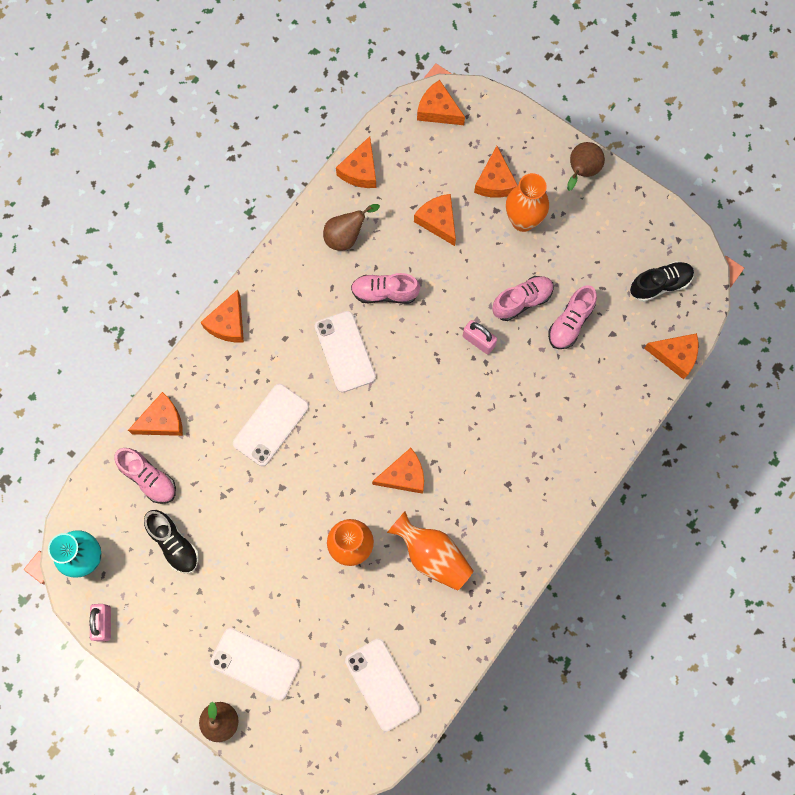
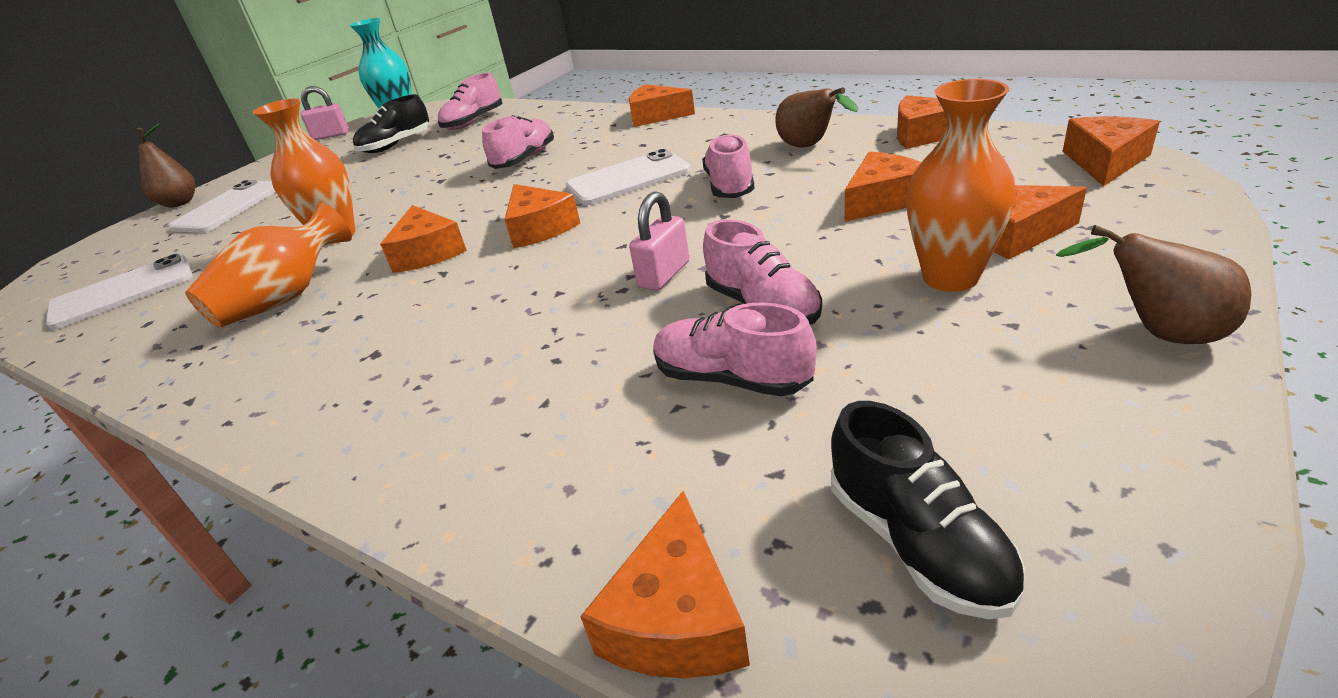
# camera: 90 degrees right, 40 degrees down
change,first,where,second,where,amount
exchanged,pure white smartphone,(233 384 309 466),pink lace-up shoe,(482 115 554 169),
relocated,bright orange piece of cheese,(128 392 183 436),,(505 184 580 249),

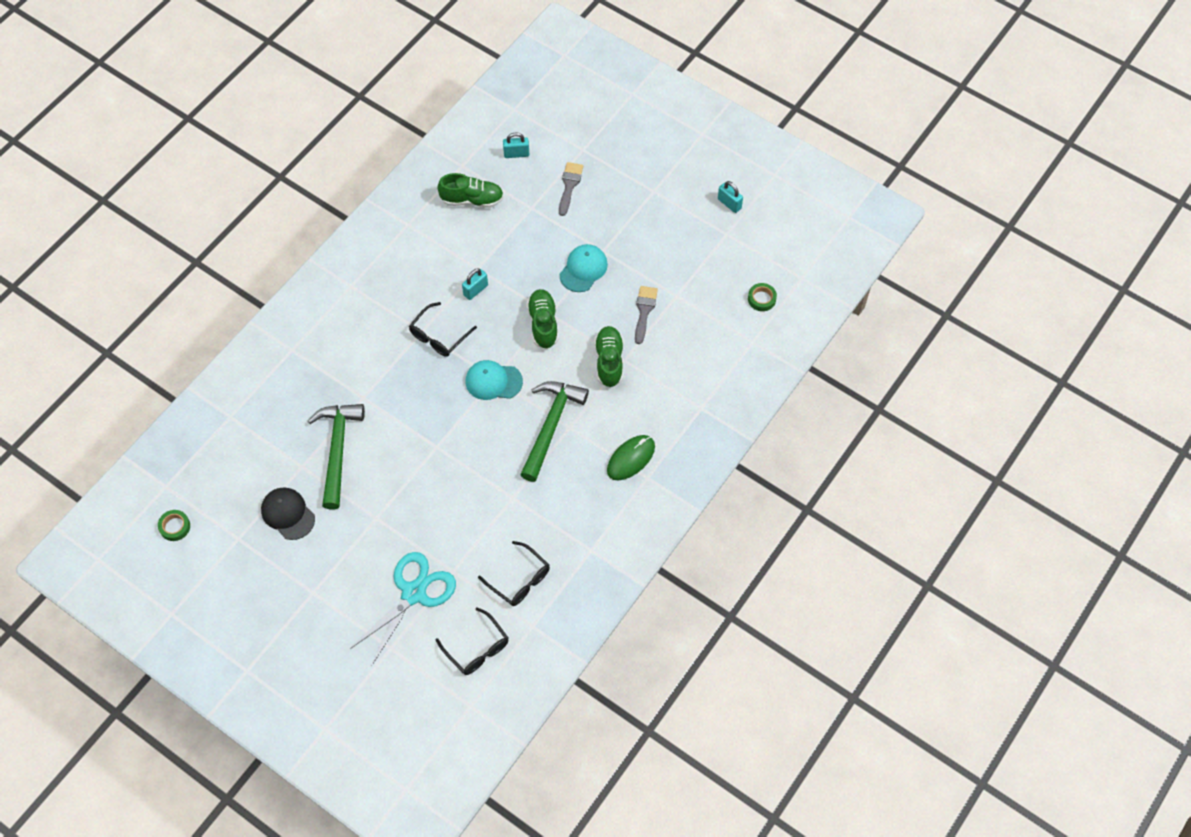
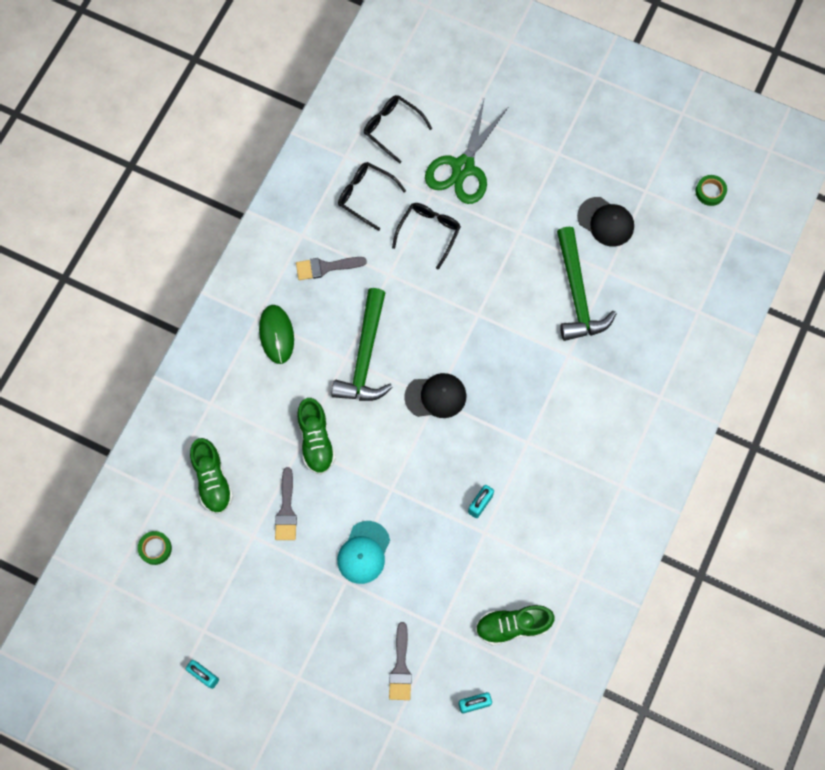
# camera: 170 degrees right, 10 degrees up
change,first,where,second,where,amount
relocated,leaf-green lace-up shoe,(527 289 558 349),,(190 438 233 514),
spun,leaf-green mouse,(607 435 655 480),,(259 305 294 364),45 degrees counterclockwise
appeared,,,gray brush,(296 257 367 280),
relocated,black spectacles,(409 302 477 357),,(392 203 461 270),
colour,turquoise peaked cap,(466 360 523 400),black peaked cap,(404 373 466 418),
colour,turquoise scissors,(350 552 456 665),leaf-green scissors,(425 100 508 204),

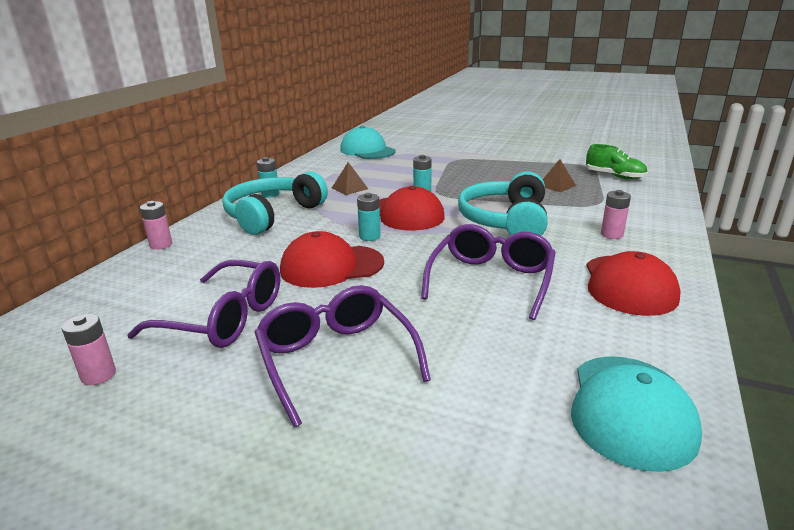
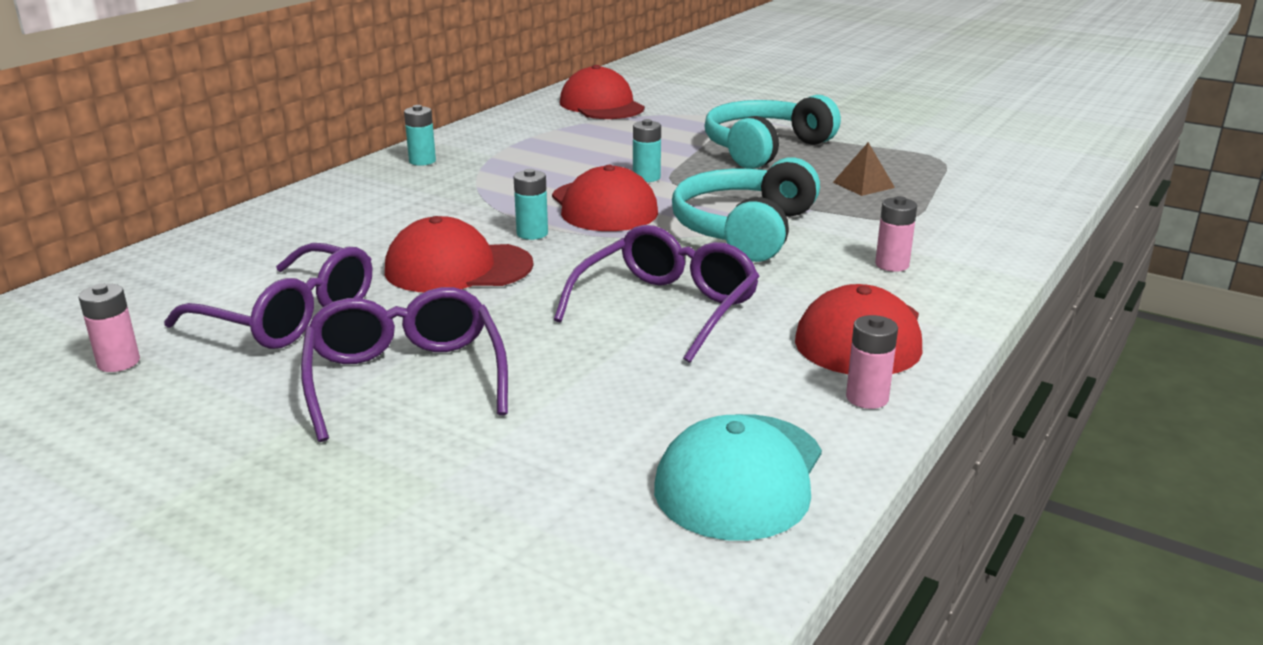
# camera: 10 degrees right, 0 degrees up
change,first,where,second,where,amount
colour,turquoise peaked cap,(340 126 396 159),red peaked cap,(560 65 645 119),
relocated,turquoise headphones,(223 171 328 235),,(705 95 841 169),
relocated,pink power cell,(140 201 173 250),,(846 315 898 409),
missing,russet pyramid,(332 162 368 195),,,
missing,leaf-green lace-up shoe,(586 144 648 179),,,

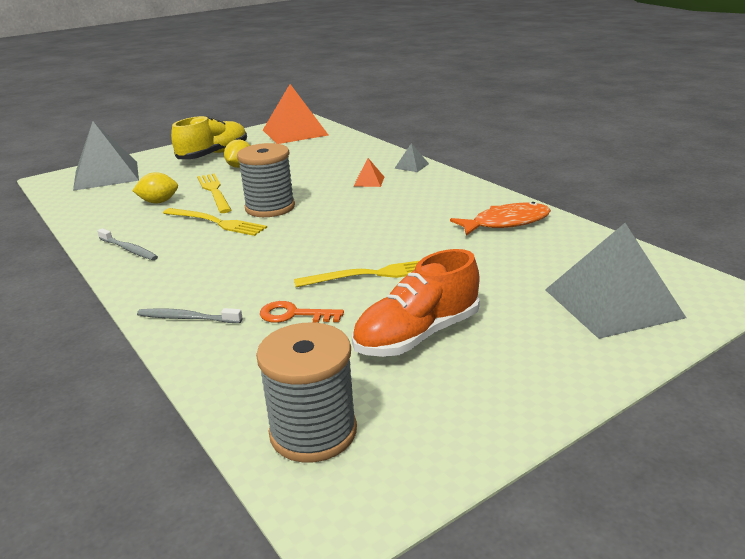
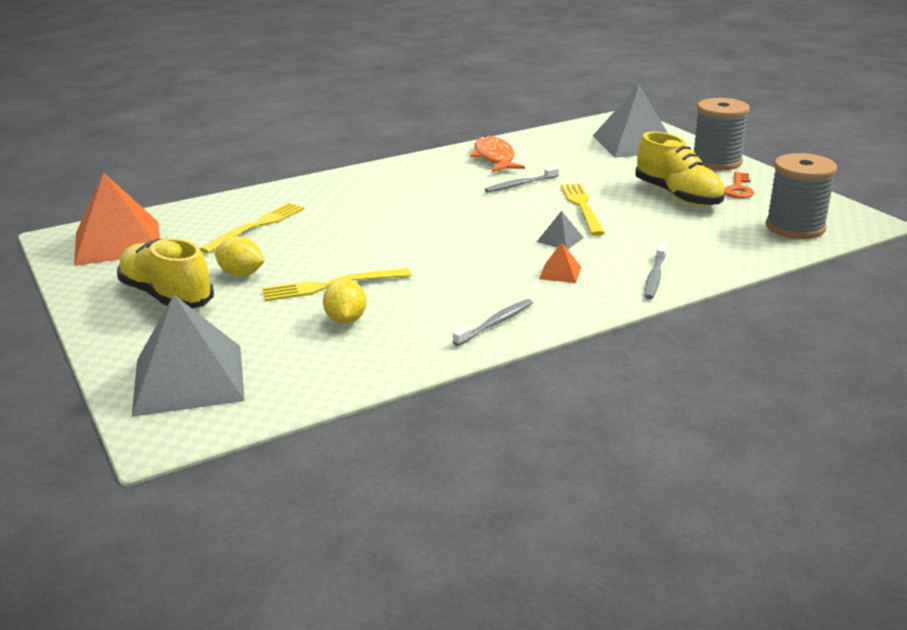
# camera: 85 degrees left, 0 degrees up
change,first,where,second,where,amount
relocated,yellow table fork,(163 208 267 236),,(200 203 305 253),
appeared,,,gray tooth brush,(485 166 559 193),
relocated,gray pyramid,(394 143 429 172),,(537 211 584 249),
relocated,bright orange pyramid,(354 158 384 187),,(539 242 581 283),
colour,bright orange lace-up shoe,(352 249 480 357),yellow lace-up shoe,(635 132 725 207),
relocated,gray reel of thread,(237 143 295 217),,(694 98 750 170),
relocated,bright orange latchkey,(260 301 344 323),,(724 172 754 198),

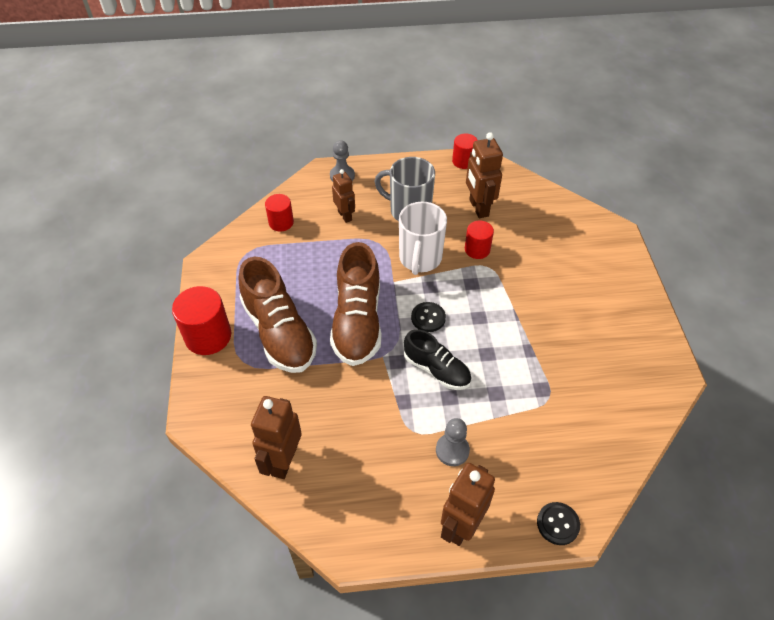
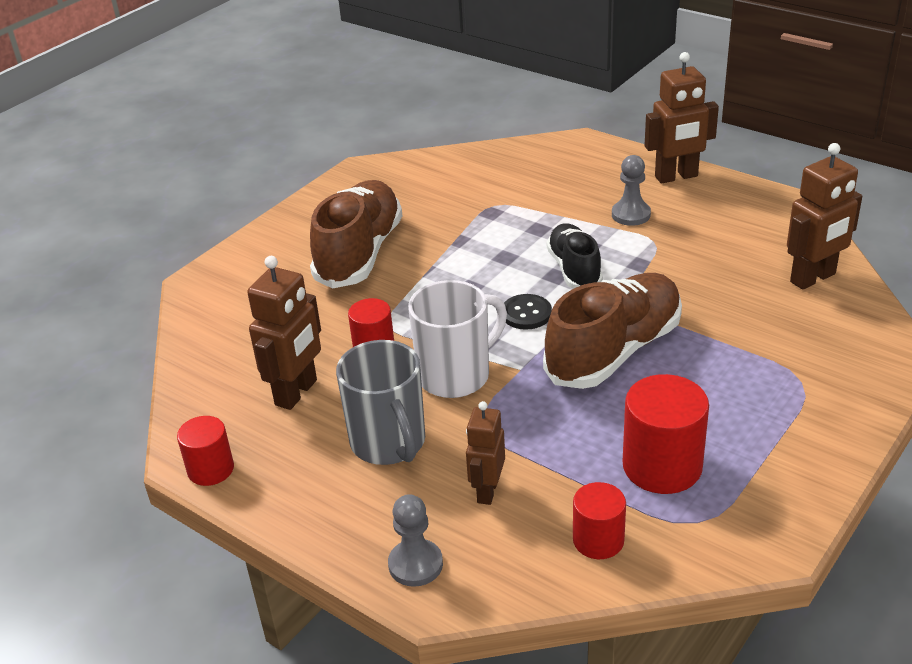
# camera: 135 degrees left, 15 degrees down
change,first,where,second,where,amount
relocated,russet lace-up shoe,(238 257 317 373),,(310 180 403 289),
relocated,red cylinder,(172 286 231 355),,(623 374 709 494),
missing,black sewing button,(537 502 580 545),,,

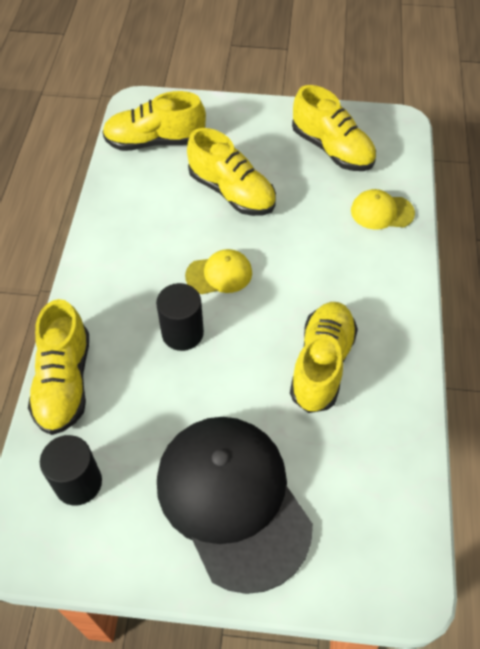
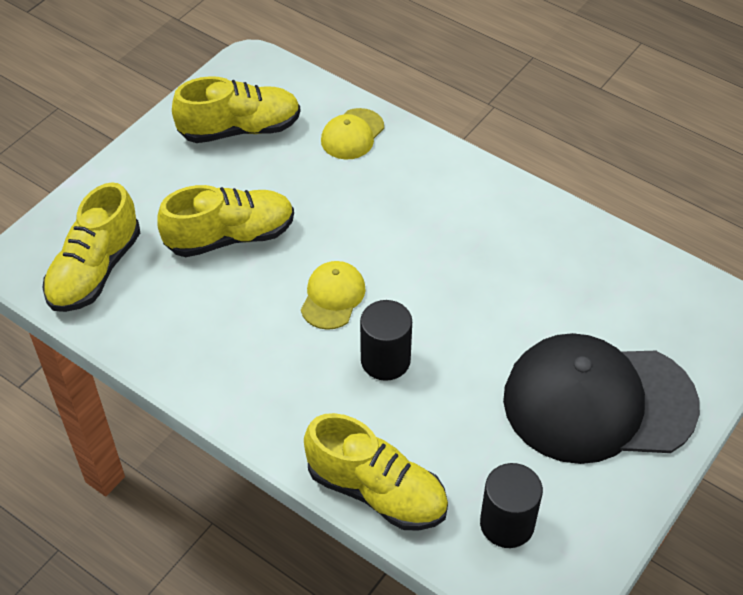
# camera: 60 degrees left, 5 degrees down
change,first,where,second,where,amount
missing,yellow lace-up shoe,(290 302 358 413),,,

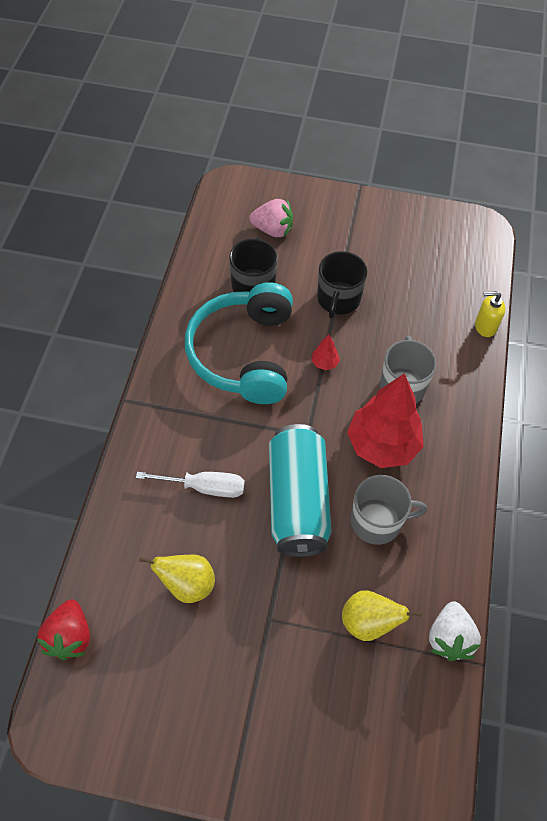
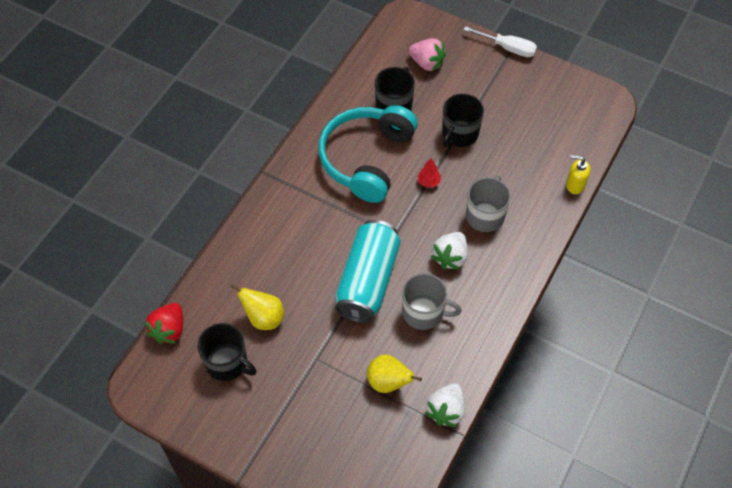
# camera: 20 degrees right, 0 degrees up
change,first,where,second,where,amount
appeared,,,black tea mug,(198 323 257 381),
exchanged,red tree,(347 373 424 468),pure white strawberry,(431 232 468 270),
relocated,pure white flat screwdriver,(136 472 244 498),,(464 26 537 57),

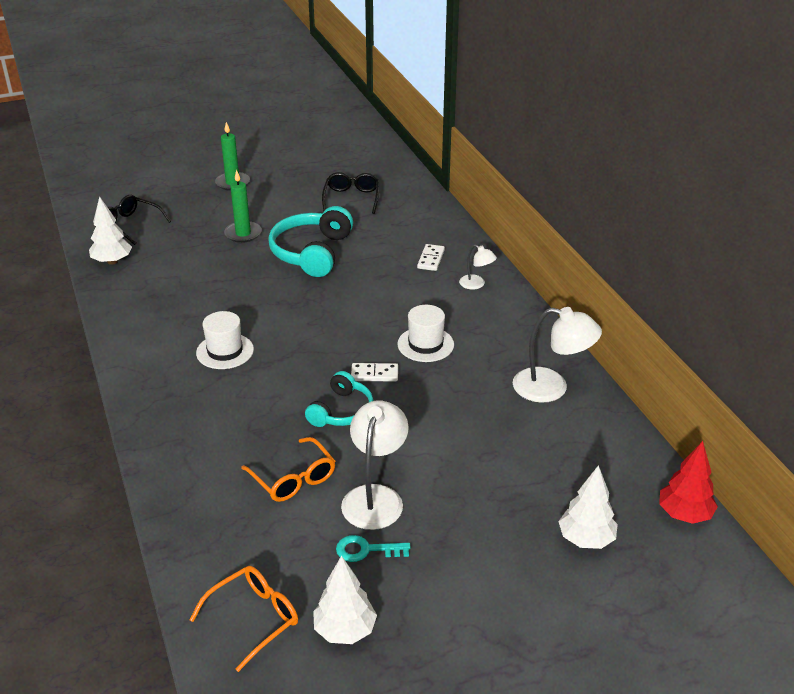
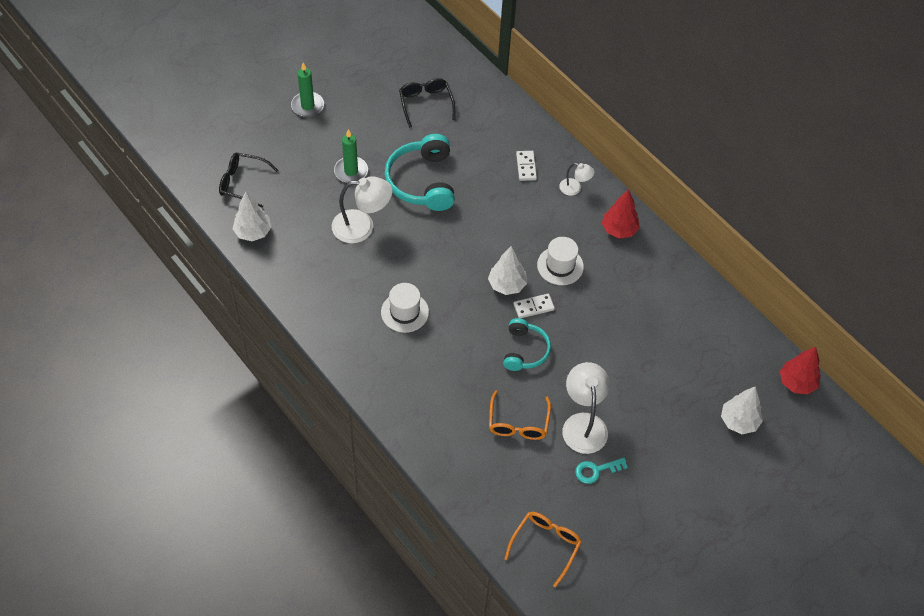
# camera: 20 degrees left, 20 degrees up
change,first,where,second,where,amount
relocated,pure white desk lamp,(513 307 602 403),,(332 176 393 243),
relocated,pure white tree,(313 555 377 644),,(488 246 527 295),
spun,bright orange spectacles,(241 437 336 502),,(489 390 551 440),60 degrees clockwise
appeared,,,red tree,(602 189 640 239),

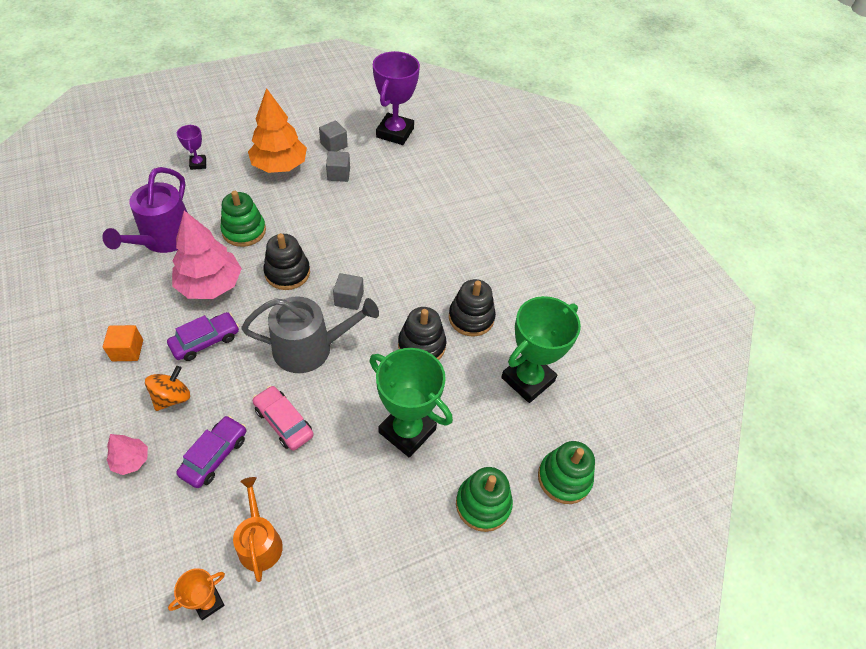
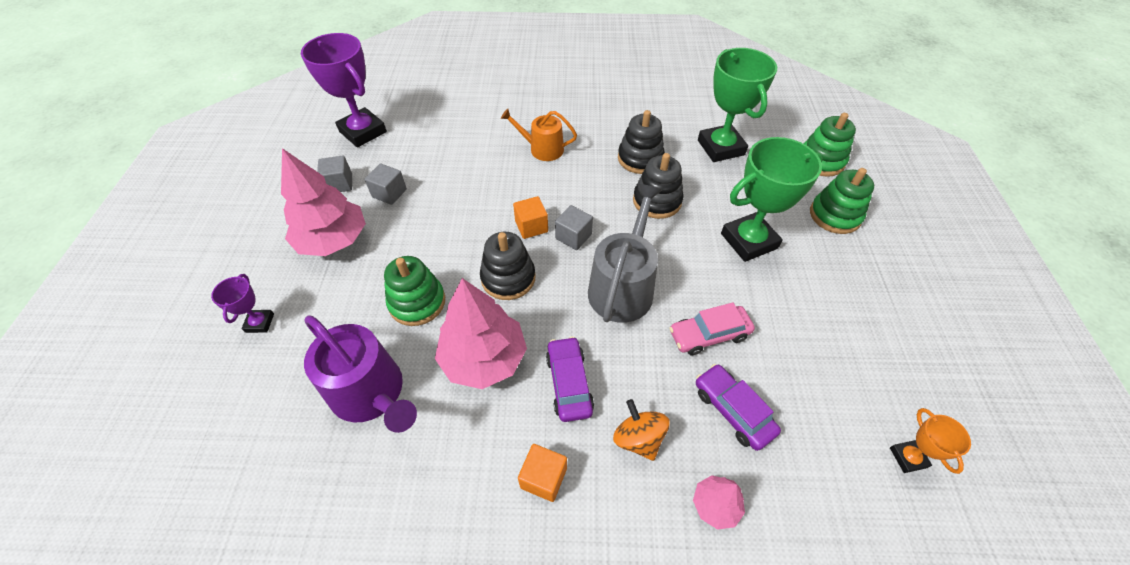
# camera: 60 degrees left, 0 degrees up
change,first,where,second,where,amount
spun,violet award cup,(177 125 206 170),,(211 274 274 333),75 degrees clockwise
colour,bright orange tree,(248 88 307 173),pink tree,(281 148 366 256),
relocated,bright orange watering pot,(233 477 283 582),,(501 109 577 161),
appeared,,,bright orange solid cube,(513 196 548 239),

